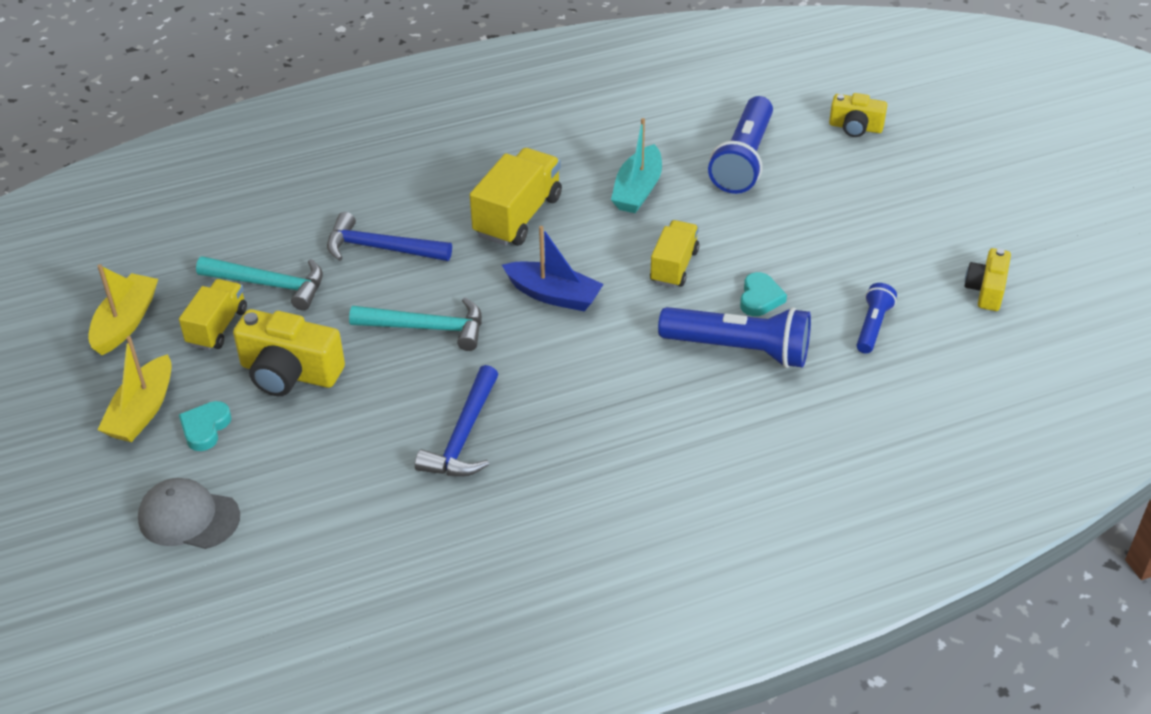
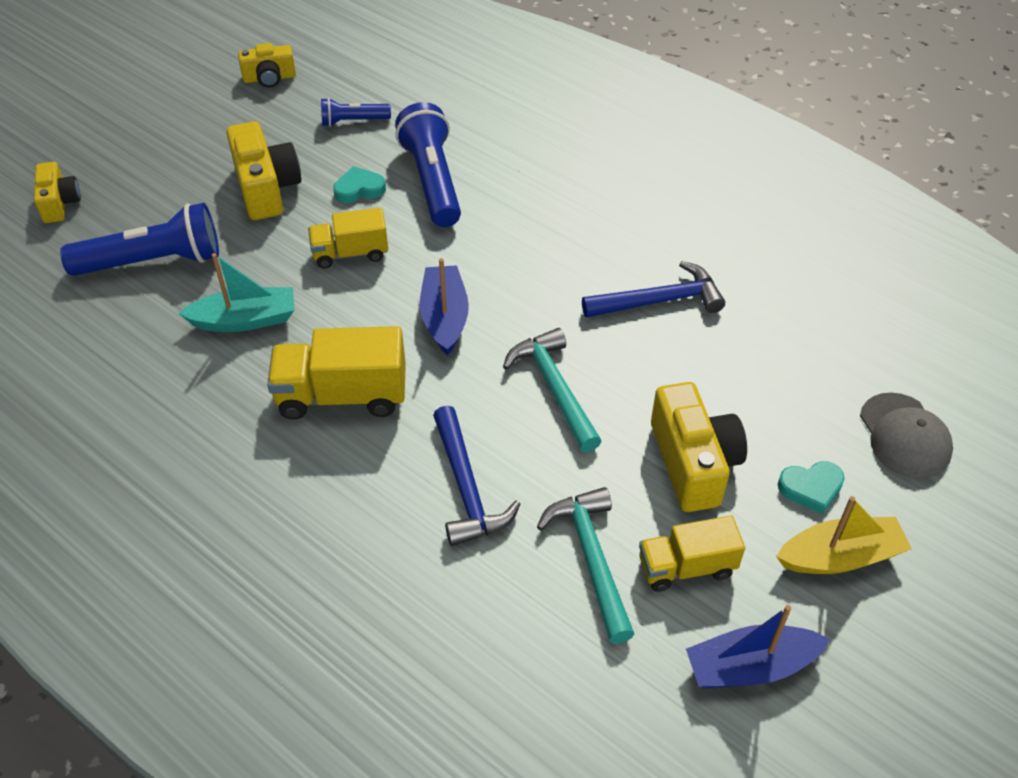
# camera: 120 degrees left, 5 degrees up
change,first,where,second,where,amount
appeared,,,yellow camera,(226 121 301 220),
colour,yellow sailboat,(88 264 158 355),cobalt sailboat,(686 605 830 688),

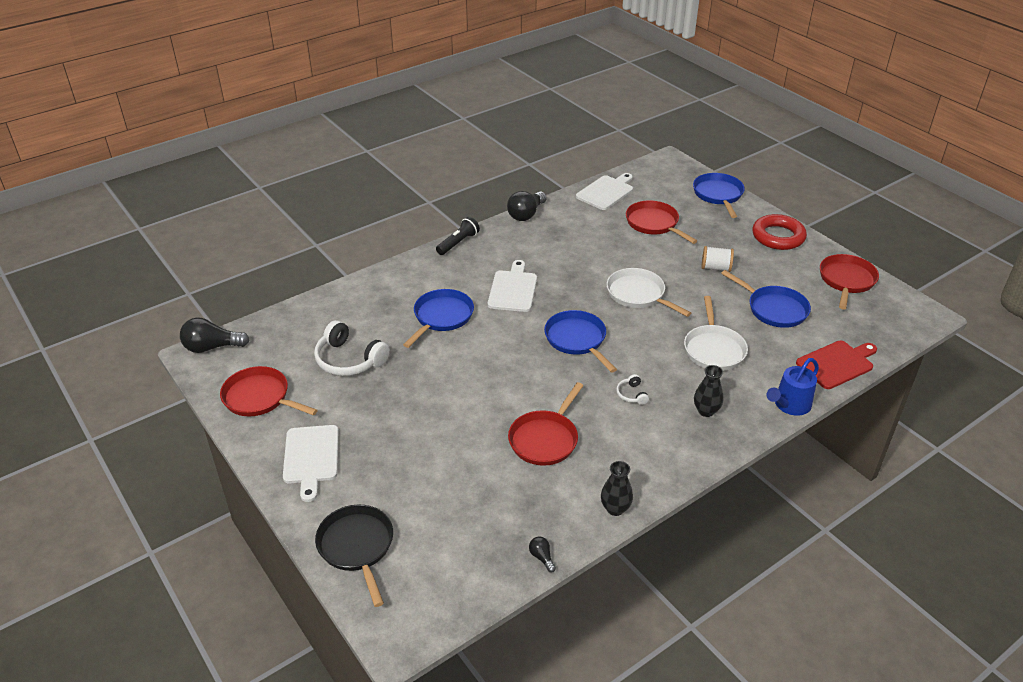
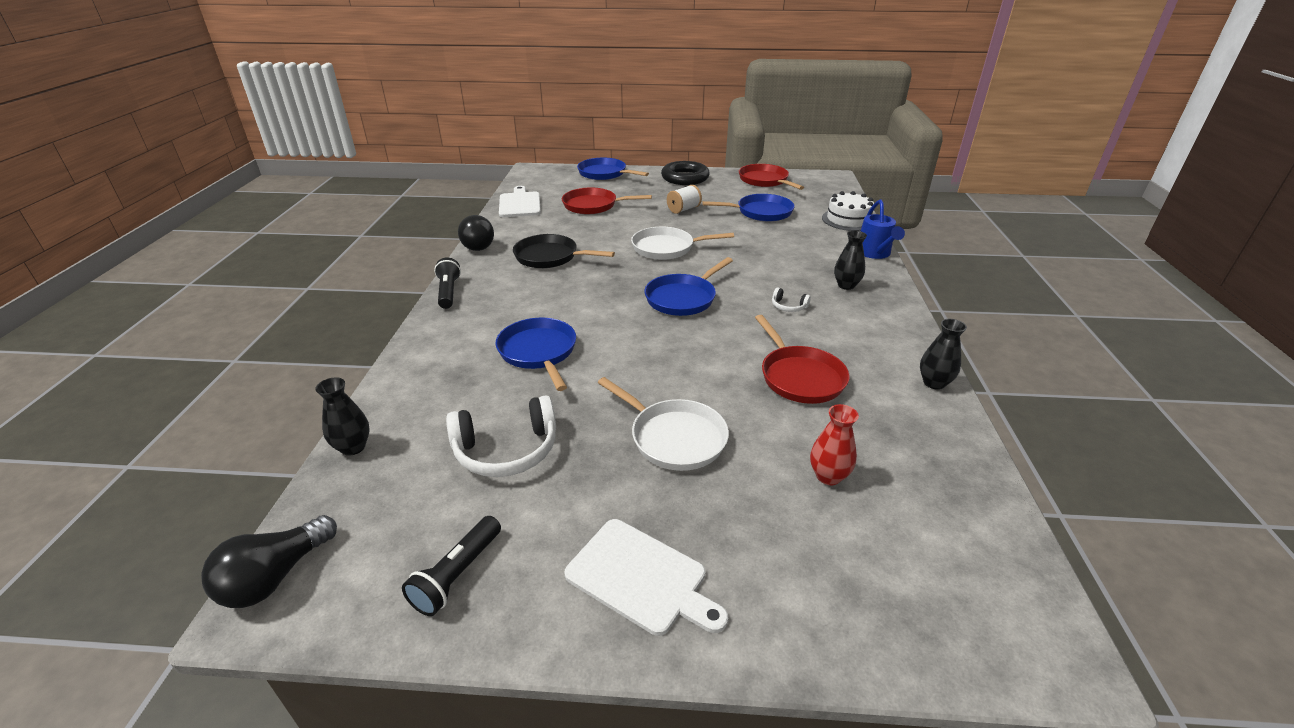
# camera: 50 degrees left, 5 degrees down
change,first,where,second,where,amount
appeared,,,black flower vase,(315 377 370 456),
exchanged,red skillet,(220 366 318 416),black torch,(402 516 501 616),
relocated,black skillet,(315 505 393 607),,(513 234 615 268),
relocated,pure white skillet,(684 296 748 371),,(598 377 729 471),
spun,cobalt skillet,(544 310 617 373),,(644 257 733 316),60 degrees counterclockwise
colour,red ring,(752 214 807 250),black ring,(661 161 710 185),
appeared,,,red flower vase,(810 404 859 485),
exchanged,red chopping board,(796 341 877 389),pure white cake,(822 191 874 231),
missing,pure white chopping board,(488 260 537 312),,,
missing,black bulb,(529 536 556 573),,,

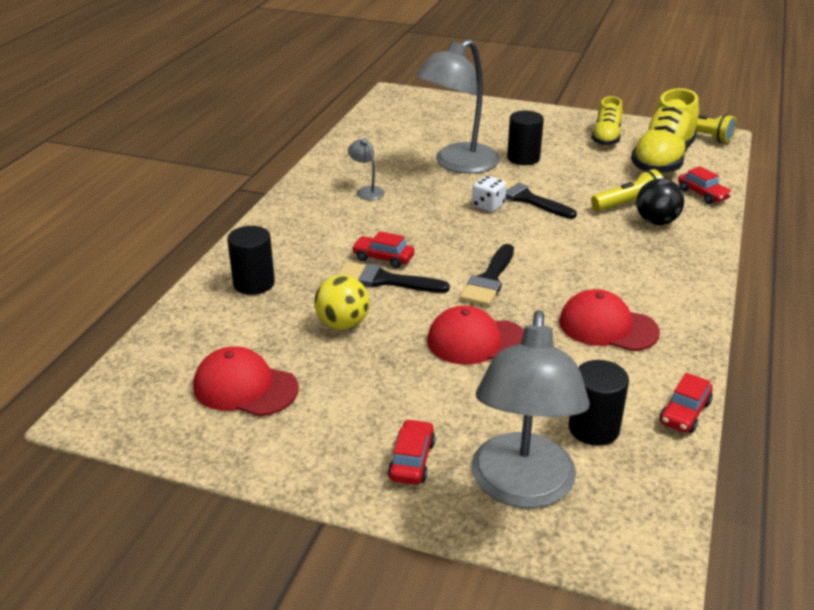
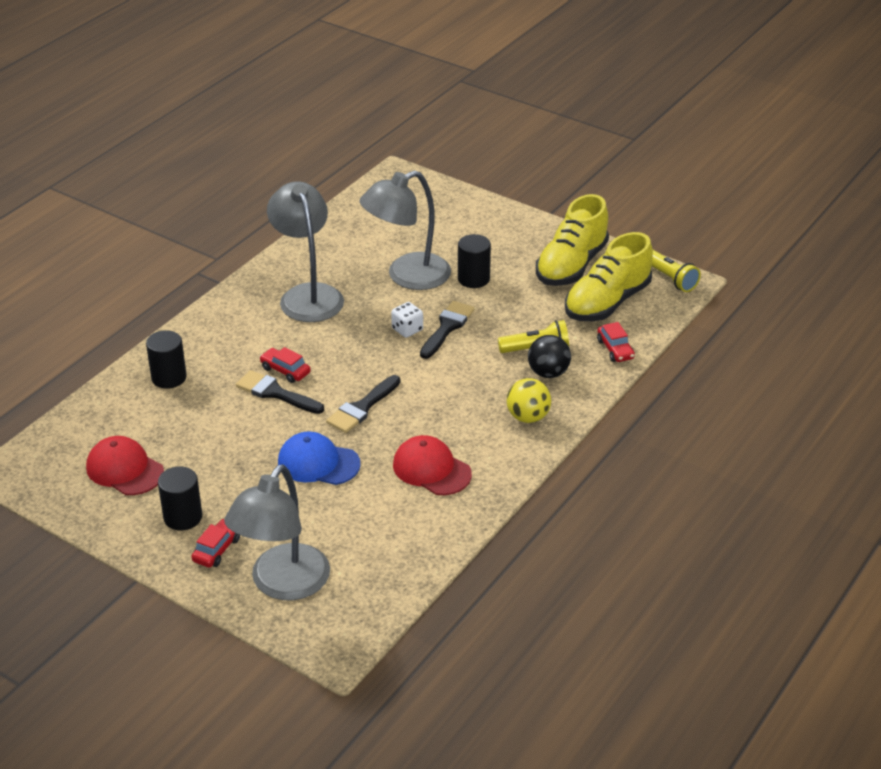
# camera: 15 degrees right, 5 degrees up
change,first,where,second,where,amount
relocated,black cylinder,(569 360 629 446),,(158 467 202 531),
size,gray desk lamp,(348 138 385 200),,(267 181 344 322),x2.41
colour,red peaked cap,(427 306 524 365),cobalt peaked cap,(278 431 361 485),
spun,black brush,(500 178 577 219),,(420 301 475 359),60 degrees clockwise
relocated,yellow play ball,(314 275 370 330),,(507 378 551 423),
size,yellow lace-up shoe,(591 96 622 146),,(536 194 609 286),x1.68
missing,red automobile,(659 373 713 433),,,

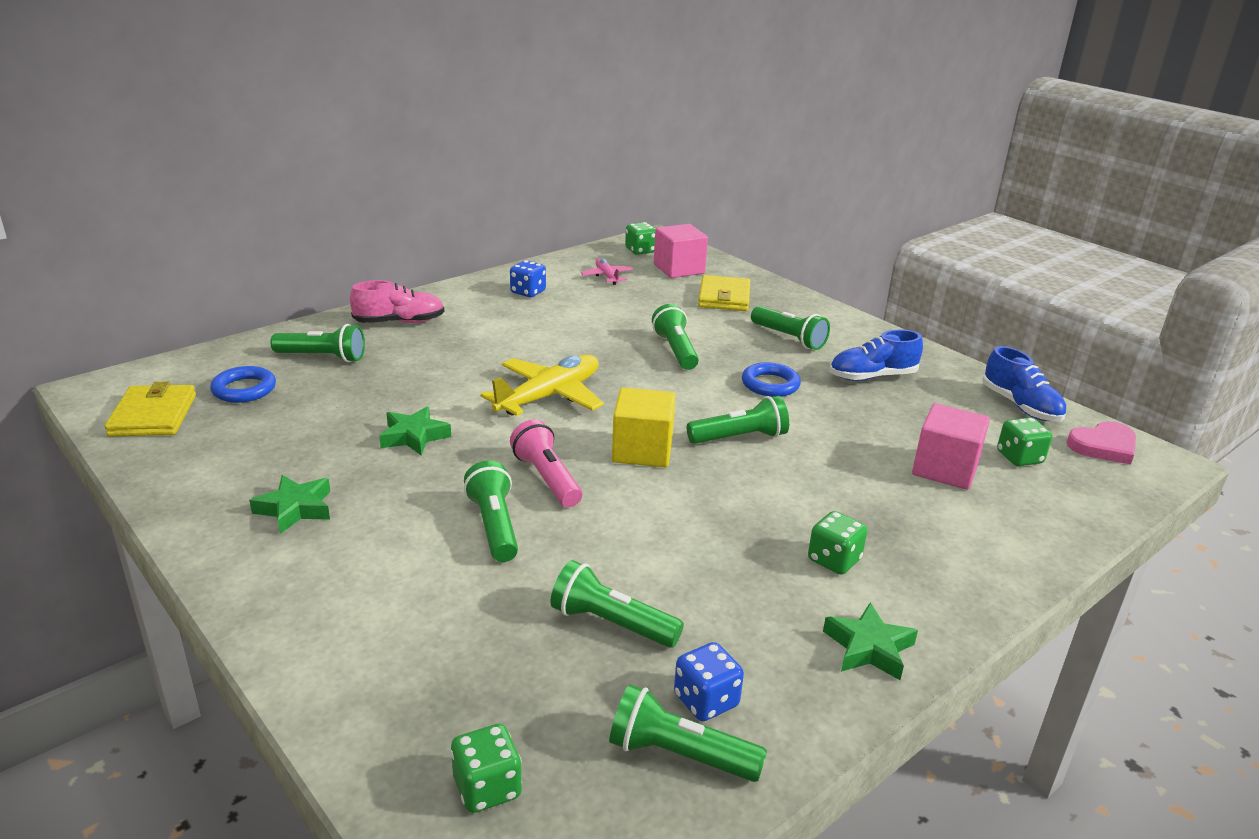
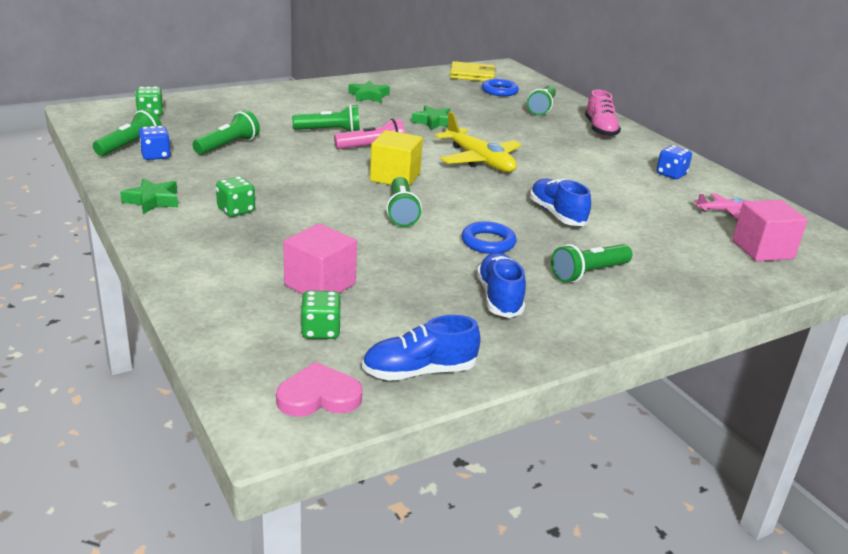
# camera: 100 degrees right, 0 degrees up
change,first,where,second,where,amount
spun,pink heart,(1066 421 1136 465),,(276 362 362 417),90 degrees clockwise
exchanged,leaf-green torch,(652 304 699 370),cobalt lace-up shoe,(530 179 591 226),
missing,leaf-green game die,(625 222 656 255),,,
missing,yellow wallet,(698 275 750 311),,,

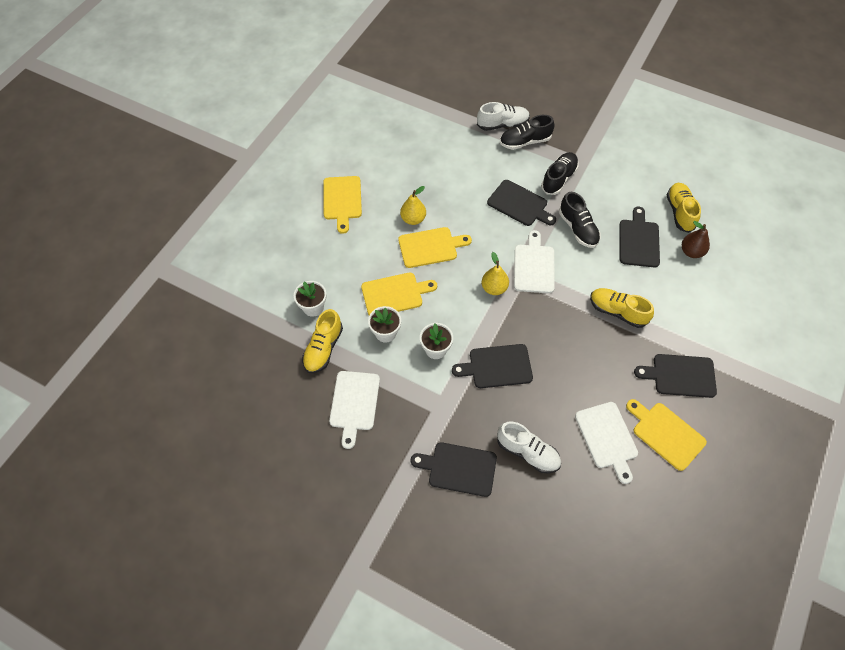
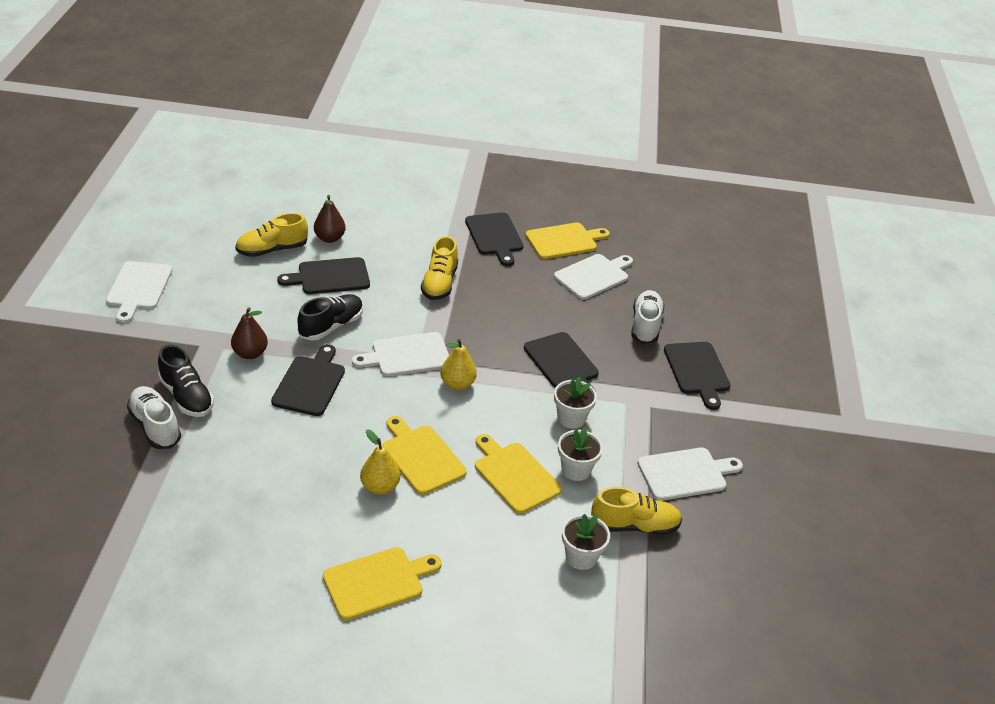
# camera: 115 degrees left, 20 degrees down
change,first,where,second,where,amount
appeared,,,pure white chopping board,(106 261 172 323),
exchanged,black lace-up shoe,(541 152 579 195),russet pear fruit,(231 307 268 359),
spun,yellow chopping board,(626 399 707 471),,(525 223 610 259),135 degrees counterclockwise

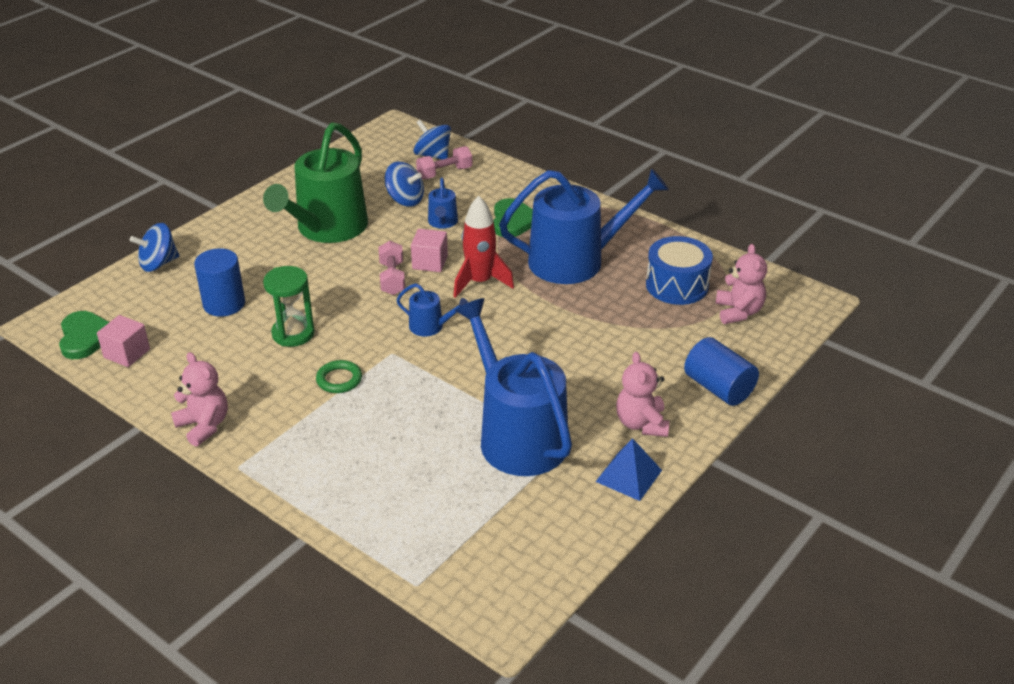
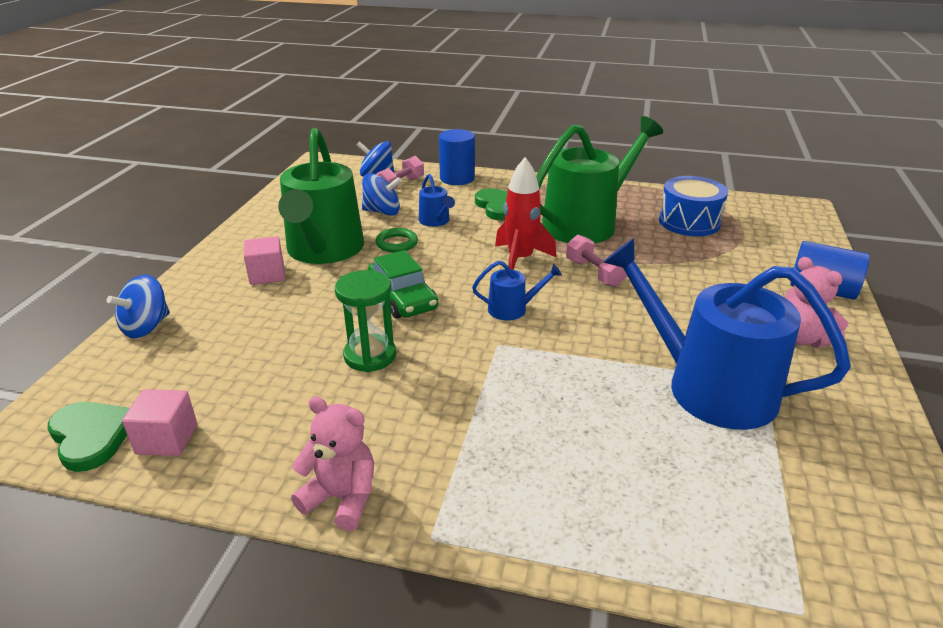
# camera: 25 degrees left, 5 degrees down
change,first,where,second,where,amount
relocated,pink solid cube,(411 229 448 272),,(244 236 285 285),
appeared,,,leaf-green automobile,(368 250 438 319),
relocated,leaf-green ring,(316 360 362 393),,(376 228 418 253),
relocated,cobalt cylinder,(194 248 245 316),,(439 129 475 185),
colour,cobalt watering pot,(499 168 669 284),leaf-green watering pot,(536 116 663 243),
relocated,pink dumbbell,(378 241 405 295),,(566 235 627 287),
missing,cobalt pyramid,(596 438 662 501),,,
missing,pink stuffed bear,(715 244 767 324),,,

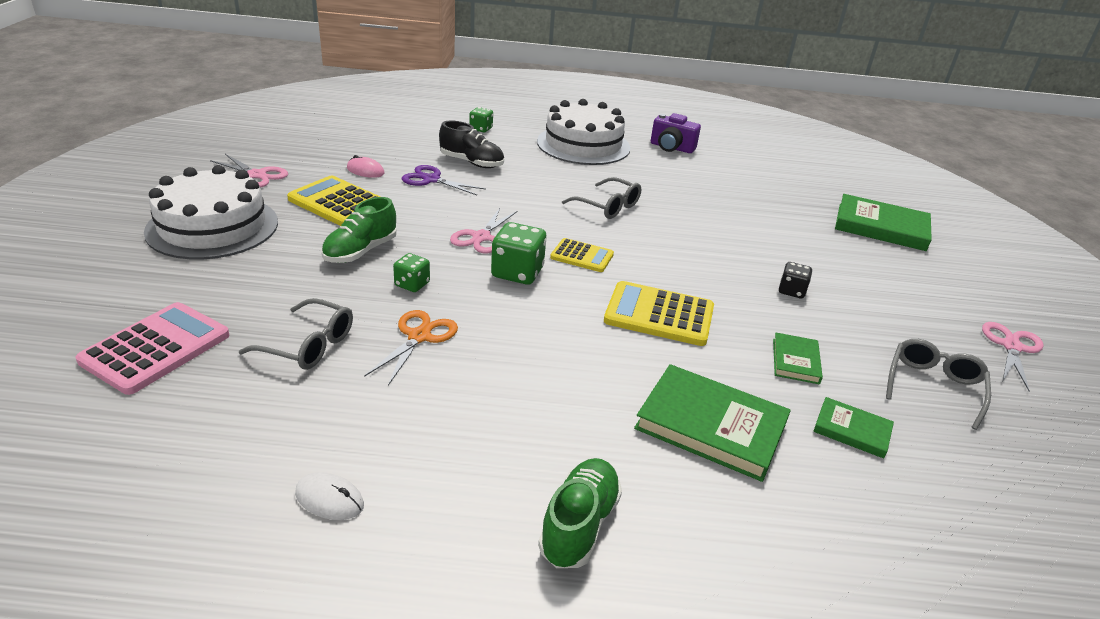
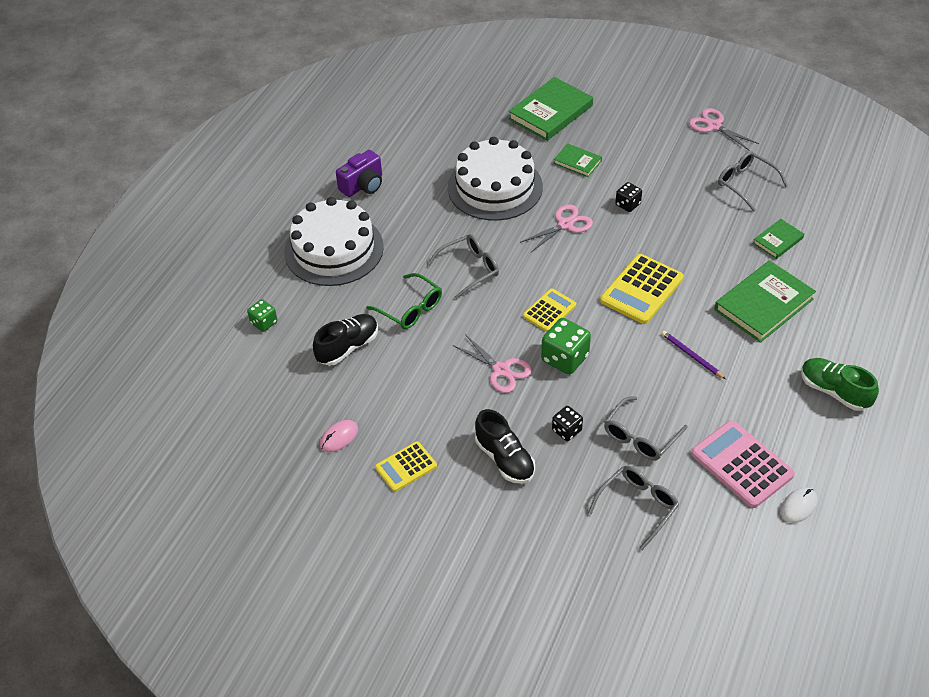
# camera: 65 degrees left, 15 degrees up
change,first,where,second,where,amount
appeared,,,leaf-green spectacles,(366 273 442 329),
size,yellow adding machine,(287 176 381 226),,(375 441 437 492),x0.61
relocated,pure white cake,(144 165 278 259),,(448 137 543 221),
colour,leaf-green lace-up shoe,(321 197 397 263),black lace-up shoe,(475 409 535 484),
relocated,pink scissors,(210 154 288 187),,(520 204 593 252),
colour,leaf-green game die,(393 253 430 292),black game die,(552 406 583 441),
relocated,leaf-green hardcover,(773 332 823 384),,(554 143 602 177),
exchanged,bright orange scissors,(364 310 458 385),gray spectacles,(604 396 687 460),
appeared,,,violet lead pencil,(662 331 726 379),
relocated,pink adding machine,(76 302 230 395),,(691 420 795 508),
missing,violet scissors,(402 165 486 195),,,

